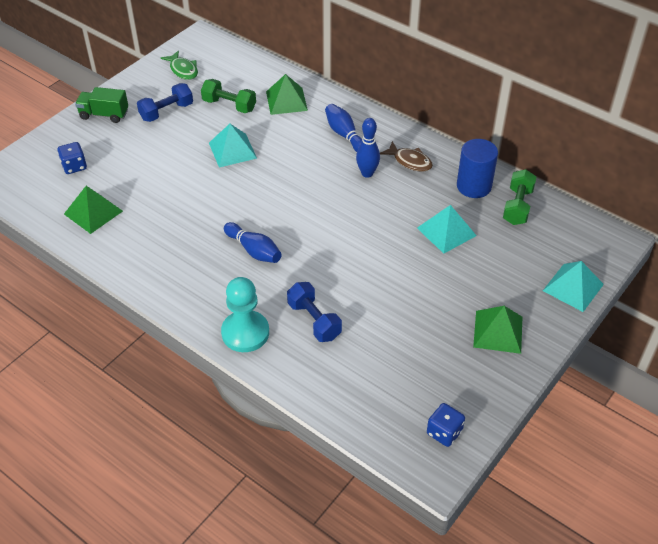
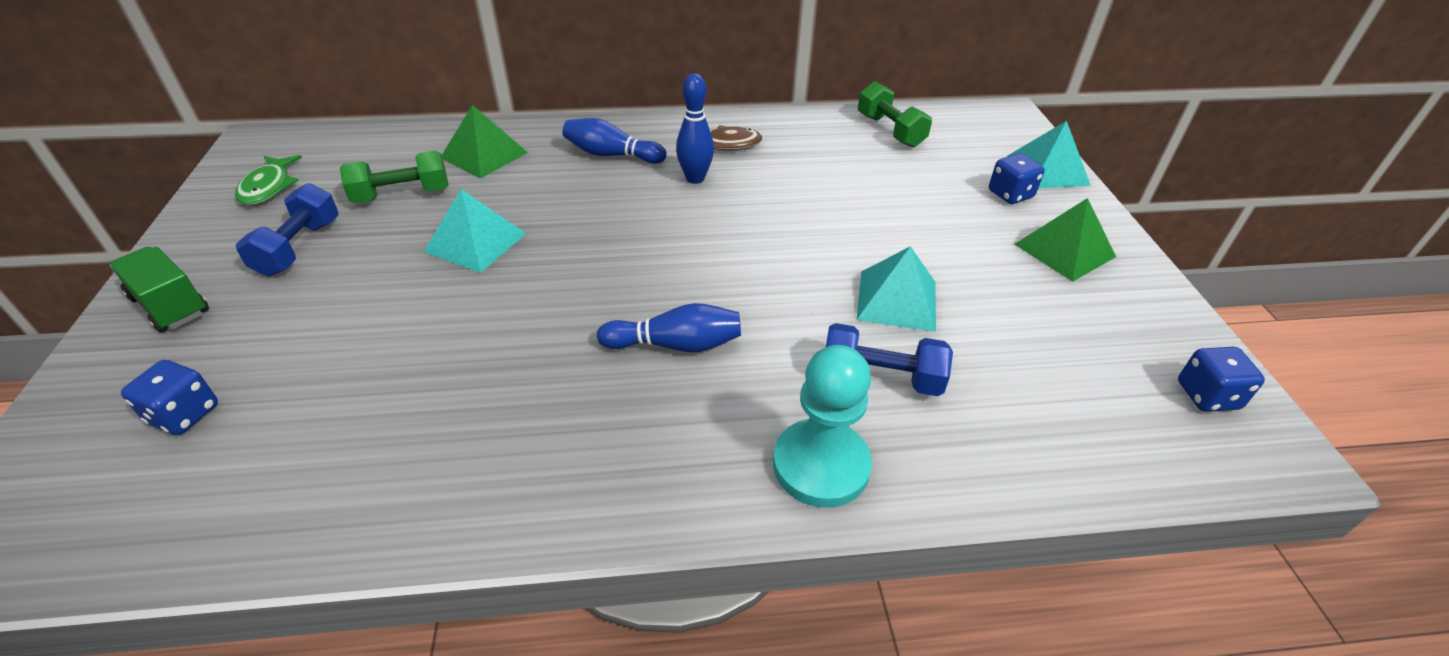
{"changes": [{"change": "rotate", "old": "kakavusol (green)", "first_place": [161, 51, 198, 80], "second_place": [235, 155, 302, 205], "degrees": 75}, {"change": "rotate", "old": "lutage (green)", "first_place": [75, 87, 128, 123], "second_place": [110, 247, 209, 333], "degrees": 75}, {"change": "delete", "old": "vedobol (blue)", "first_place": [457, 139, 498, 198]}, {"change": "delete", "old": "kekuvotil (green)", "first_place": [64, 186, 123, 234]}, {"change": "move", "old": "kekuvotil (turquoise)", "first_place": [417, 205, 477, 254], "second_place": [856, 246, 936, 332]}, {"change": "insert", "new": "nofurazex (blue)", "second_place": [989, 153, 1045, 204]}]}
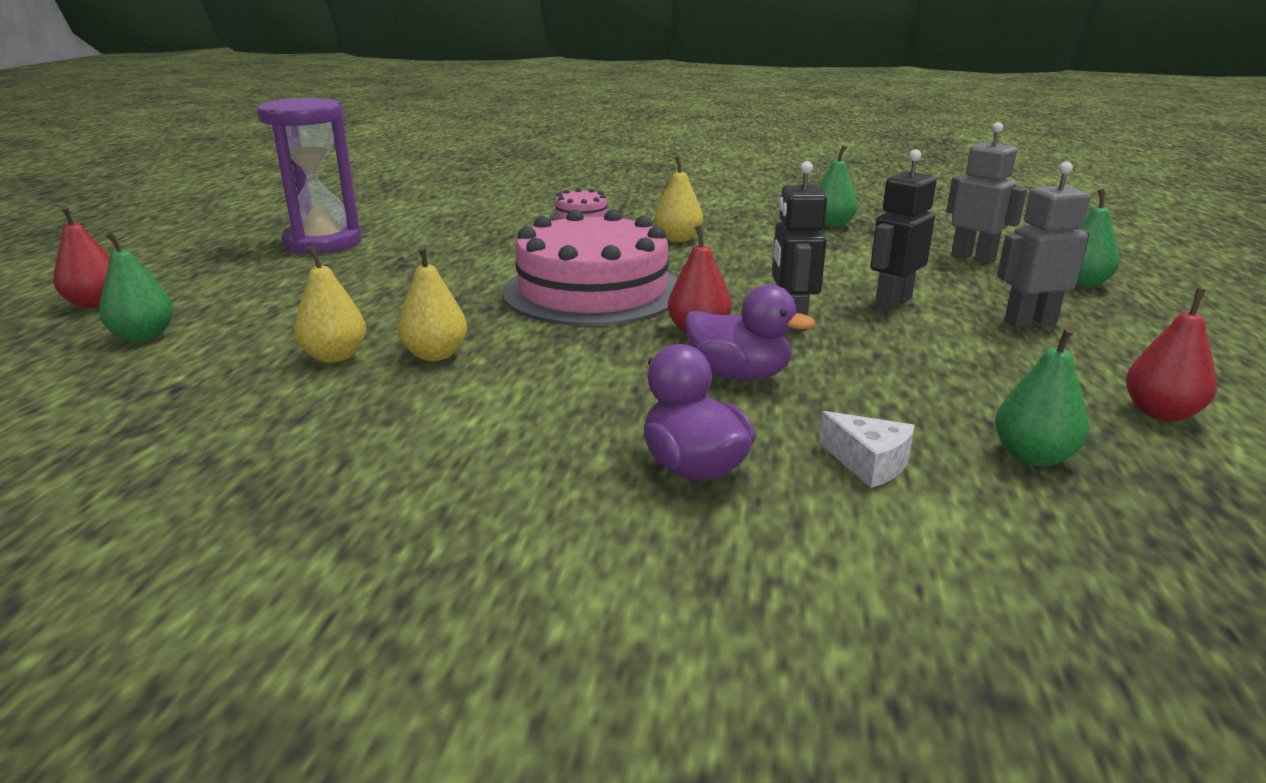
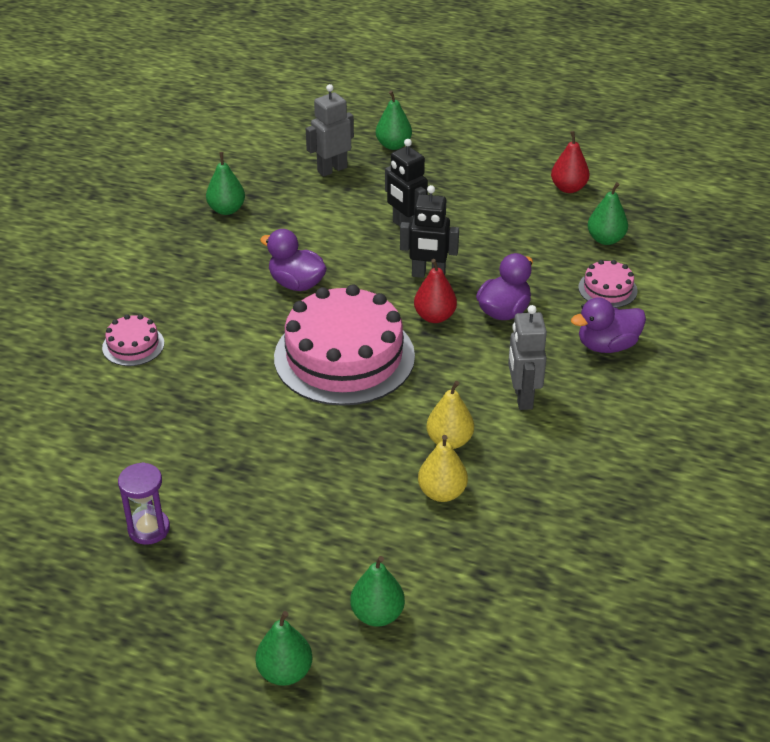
{"changes": [{"change": "resize", "old": "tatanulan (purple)", "first_place": [257, 98, 361, 254], "second_place": [118, 462, 170, 545], "factor": 0.53}, {"change": "delete", "old": "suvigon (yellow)", "first_place": [655, 156, 703, 242]}, {"change": "move", "old": "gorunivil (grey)", "first_place": [997, 161, 1090, 328], "second_place": [508, 305, 547, 410]}, {"change": "recolor", "old": "suvigon (red)", "new": "suvigon (green)", "first_place": [53, 206, 110, 308], "second_place": [255, 611, 313, 686]}, {"change": "replace", "old": "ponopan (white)", "new": "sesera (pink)", "first_place": [818, 411, 915, 488], "second_place": [578, 260, 637, 308]}, {"change": "insert", "new": "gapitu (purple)", "second_place": [260, 229, 327, 291]}]}
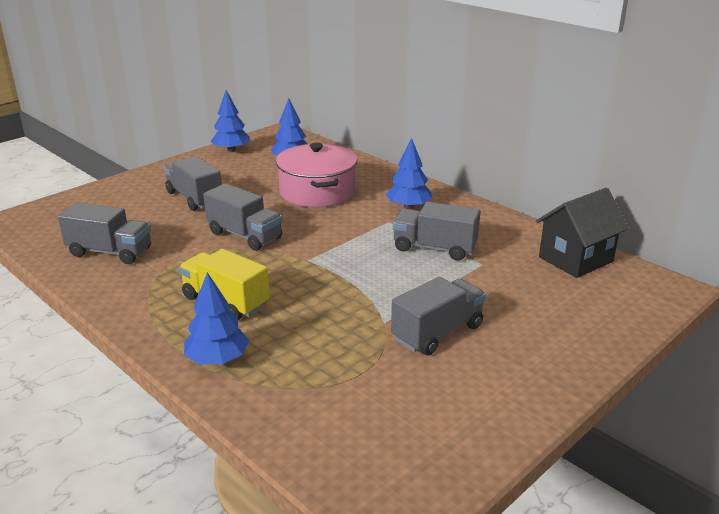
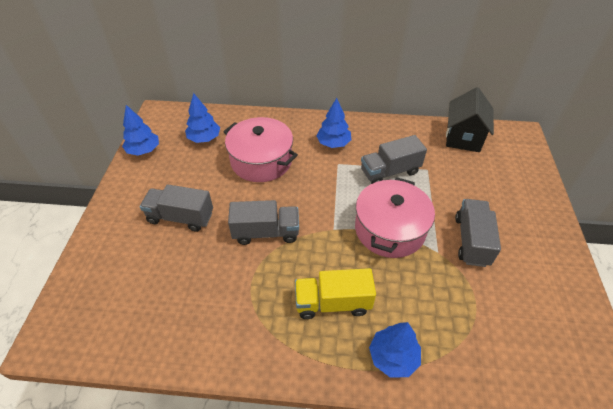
{"changes": [{"change": "delete", "old": "lutage (grey)", "first_place": [58, 202, 151, 264]}, {"change": "insert", "new": "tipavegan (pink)", "second_place": [355, 177, 435, 258]}]}
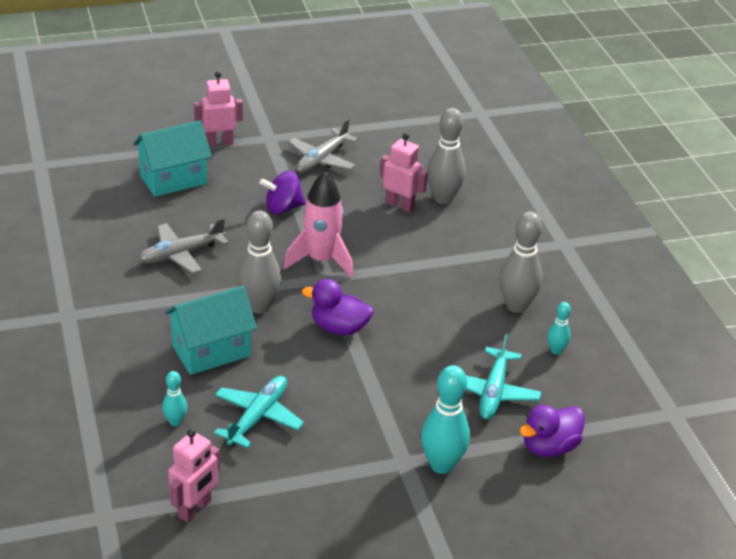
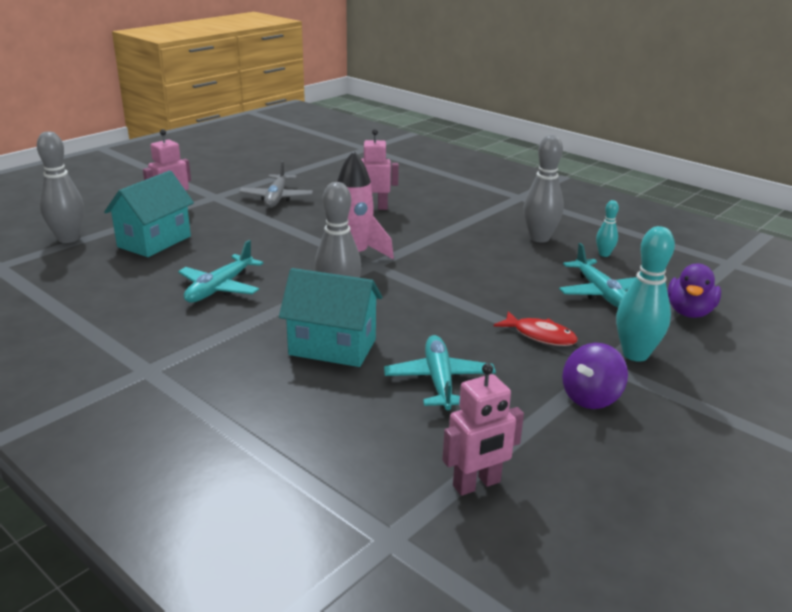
{"changes": [{"change": "move", "old": "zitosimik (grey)", "first_place": [427, 108, 466, 204], "second_place": [37, 131, 84, 243]}, {"change": "move", "old": "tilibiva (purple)", "first_place": [260, 171, 305, 214], "second_place": [562, 343, 628, 409]}, {"change": "recolor", "old": "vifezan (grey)", "new": "vifezan (turquoise)", "first_place": [138, 218, 229, 274], "second_place": [178, 240, 263, 303]}, {"change": "delete", "old": "gapitu (purple)", "first_place": [302, 279, 373, 335]}, {"change": "rotate", "old": "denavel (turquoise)", "first_place": [165, 286, 257, 375], "second_place": [279, 268, 382, 367], "degrees": 75}, {"change": "delete", "old": "zitosimik (turquoise)", "first_place": [162, 371, 187, 426]}, {"change": "rotate", "old": "gorunivil (pink)", "first_place": [168, 429, 220, 522], "second_place": [442, 363, 524, 496], "degrees": 60}, {"change": "insert", "new": "kakavusol (red)", "second_place": [493, 311, 578, 346]}]}
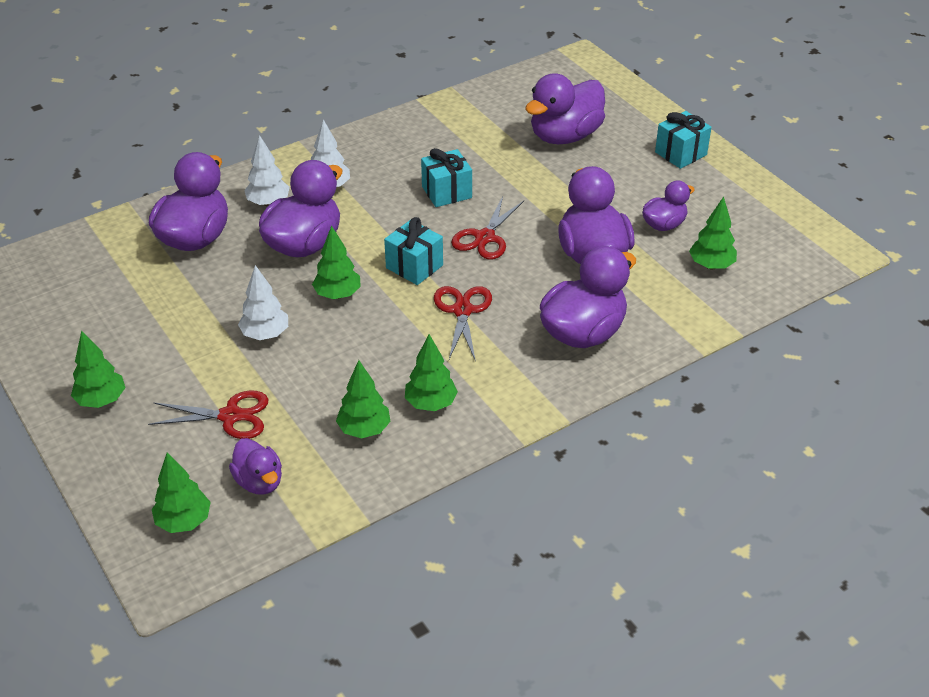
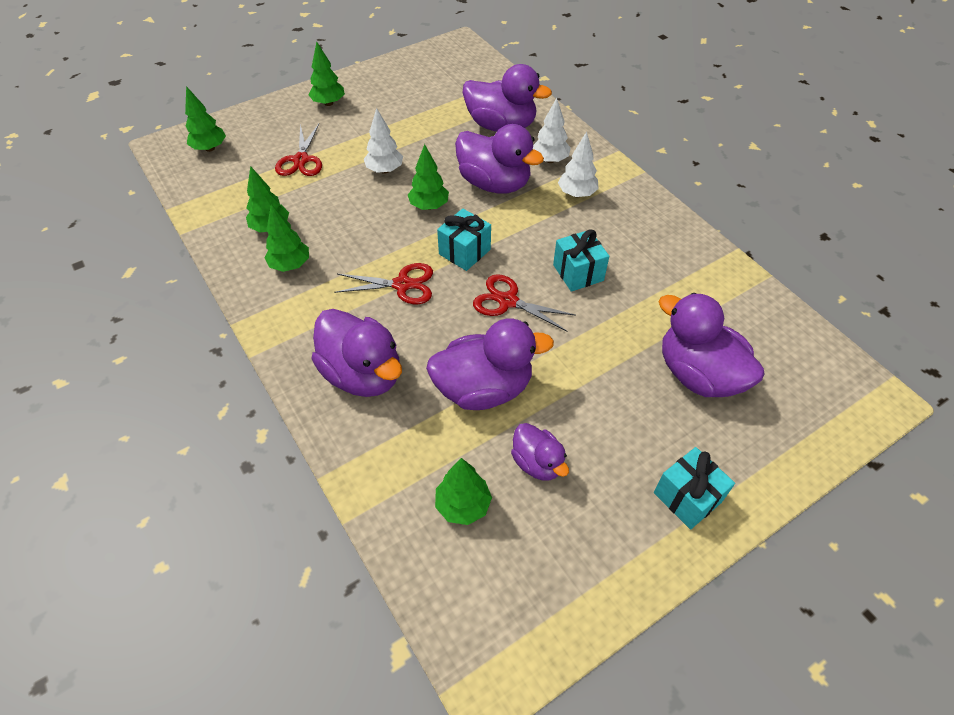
{"changes": [{"change": "delete", "old": "gapitu (purple)", "first_place": [229, 438, 282, 495]}]}
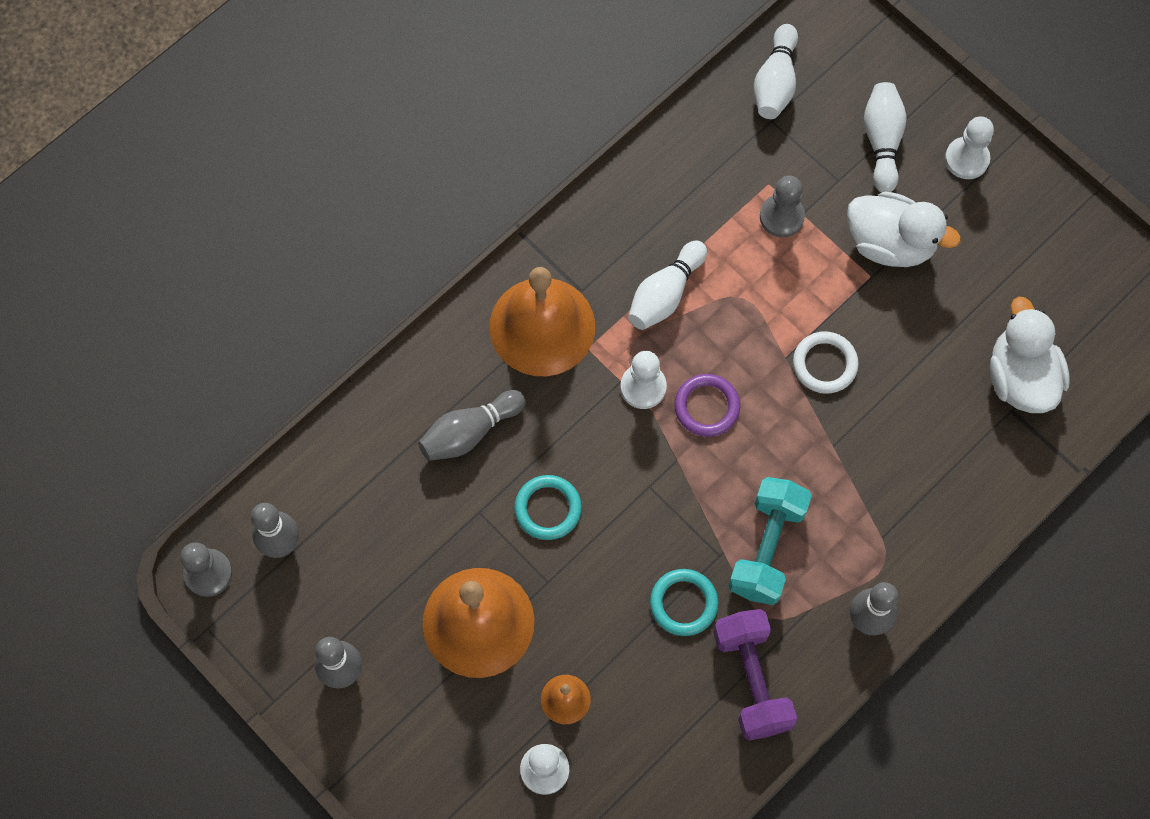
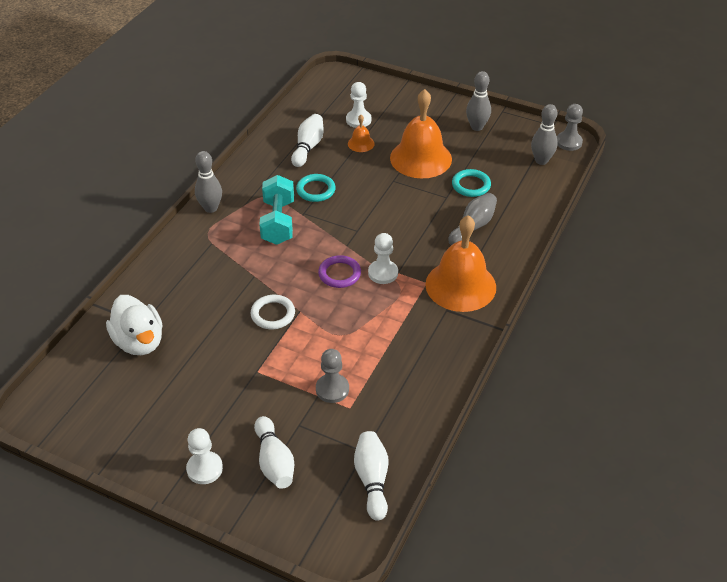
{"changes": [{"change": "delete", "old": "gapitu (white)", "first_place": [847, 191, 961, 267]}, {"change": "move", "old": "zitosimik (white)", "first_place": [628, 240, 707, 330], "second_place": [291, 114, 324, 167]}, {"change": "move", "old": "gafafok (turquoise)", "first_place": [514, 475, 582, 540], "second_place": [452, 169, 491, 197]}, {"change": "delete", "old": "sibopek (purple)", "first_place": [713, 609, 797, 741]}]}
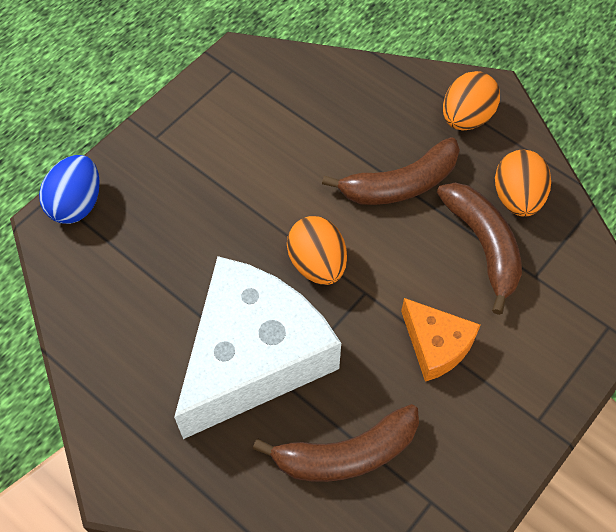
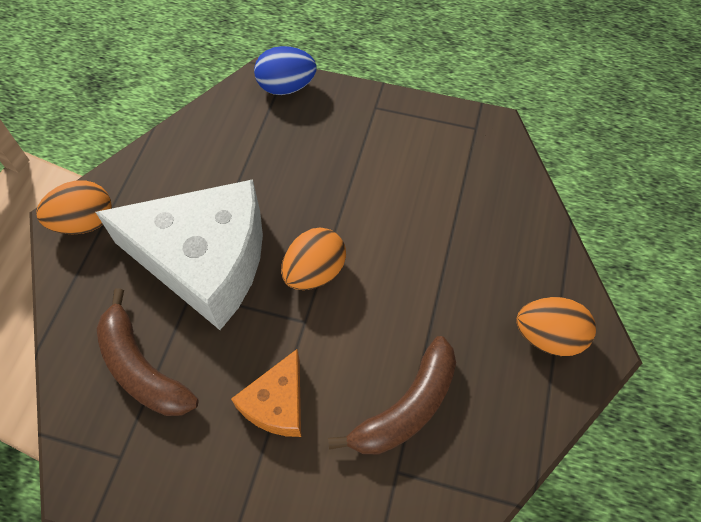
{"changes": [{"change": "delete", "old": "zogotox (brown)", "first_place": [322, 137, 460, 205]}, {"change": "move", "old": "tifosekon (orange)", "first_place": [495, 150, 551, 217], "second_place": [36, 180, 112, 234]}]}
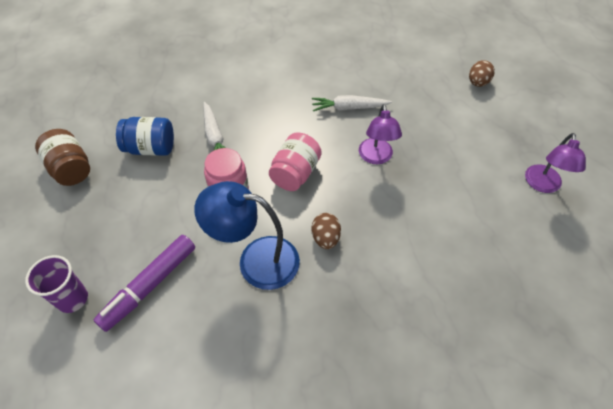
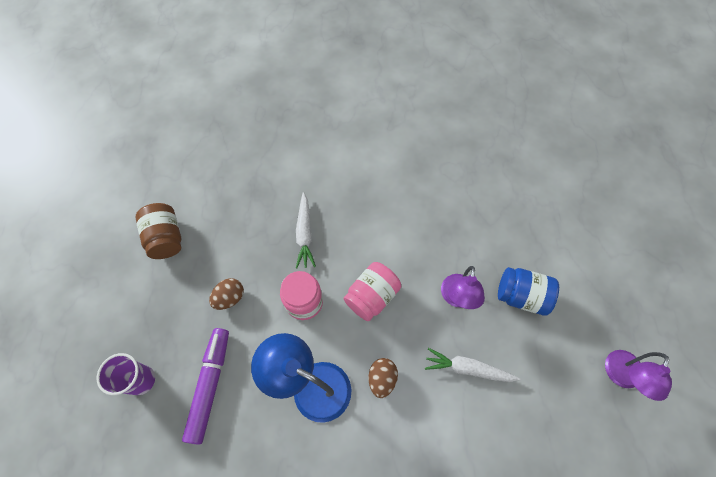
{"changes": [{"change": "move", "old": "tifosekon (brown)", "first_place": [469, 60, 495, 87], "second_place": [209, 278, 244, 310]}, {"change": "move", "old": "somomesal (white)", "first_place": [312, 95, 392, 111], "second_place": [425, 348, 521, 382]}, {"change": "move", "old": "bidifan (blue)", "first_place": [116, 117, 174, 156], "second_place": [498, 267, 559, 316]}, {"change": "rotate", "old": "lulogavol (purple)", "first_place": [94, 235, 195, 332], "second_place": [182, 328, 229, 445], "degrees": 135}]}
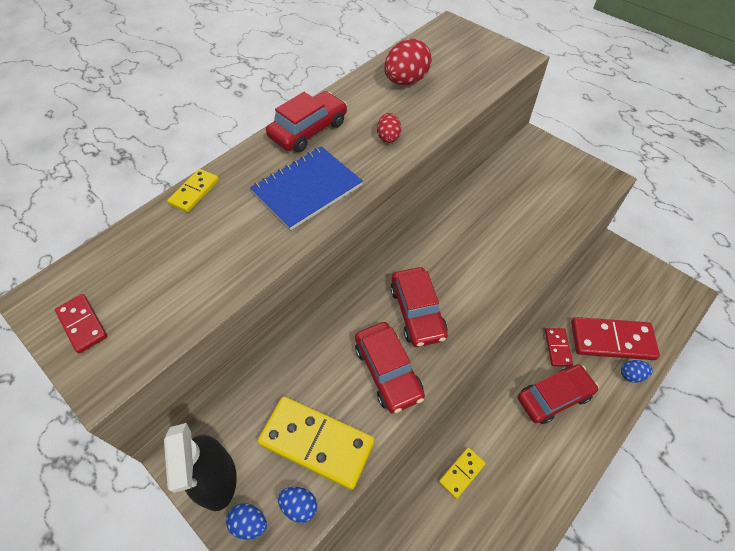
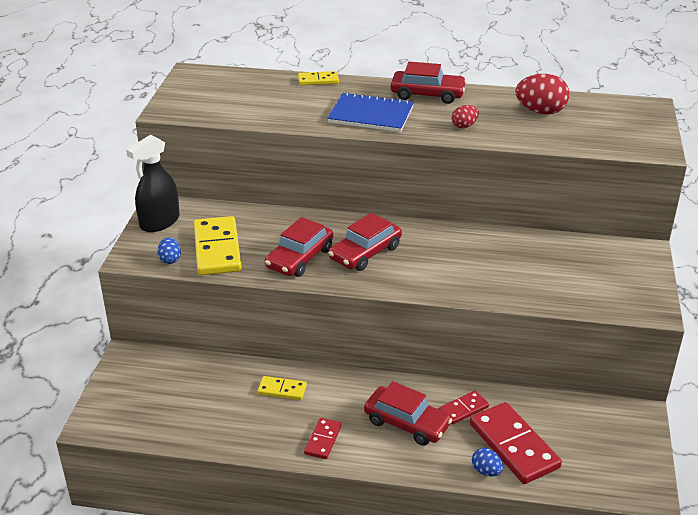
{"changes": [{"change": "move", "old": "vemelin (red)", "first_place": [55, 294, 107, 353], "second_place": [304, 418, 342, 459]}, {"change": "delete", "old": "tifosekon (blue)", "first_place": [226, 503, 267, 540]}]}
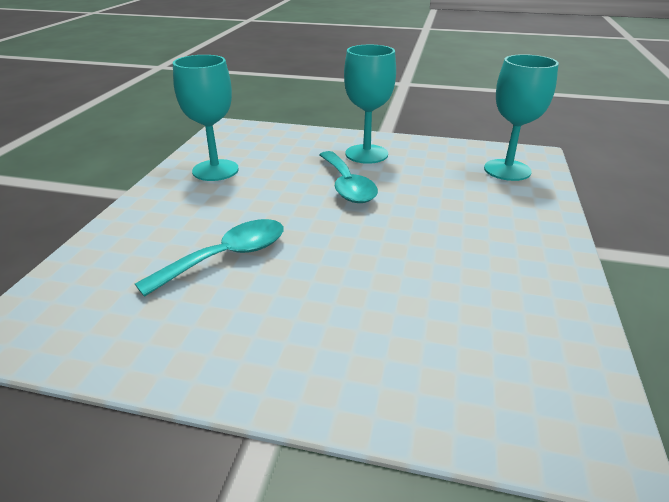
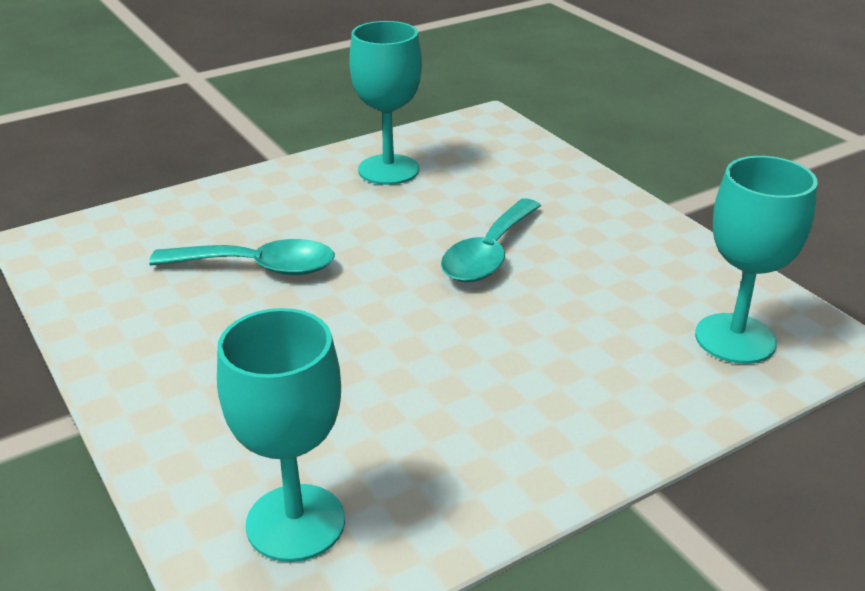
{"changes": [{"change": "move", "old": "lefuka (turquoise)", "first_place": [344, 45, 396, 164], "second_place": [217, 308, 345, 562]}]}
